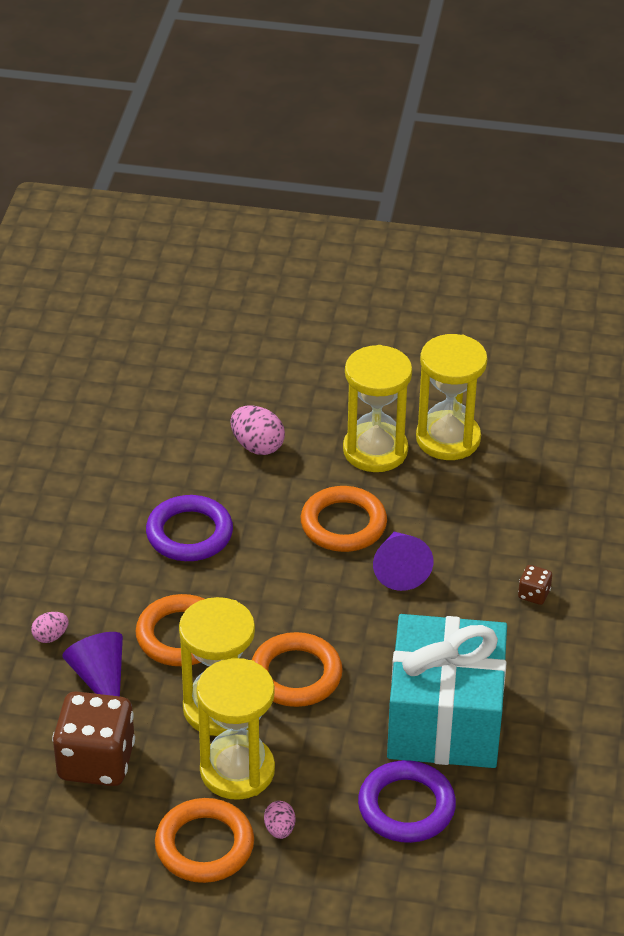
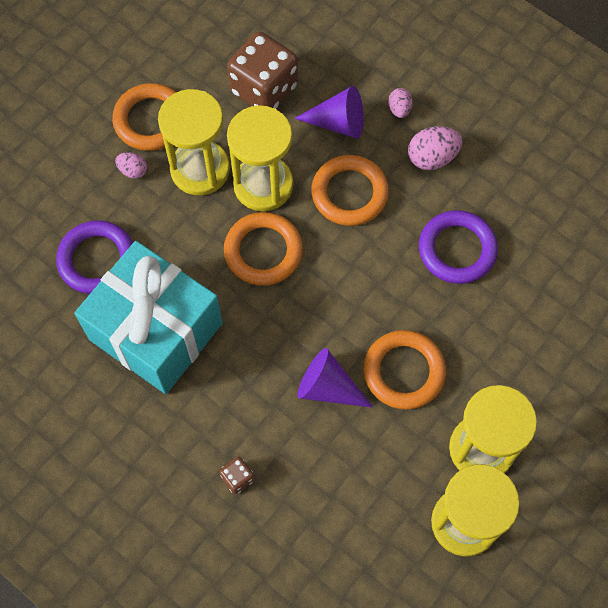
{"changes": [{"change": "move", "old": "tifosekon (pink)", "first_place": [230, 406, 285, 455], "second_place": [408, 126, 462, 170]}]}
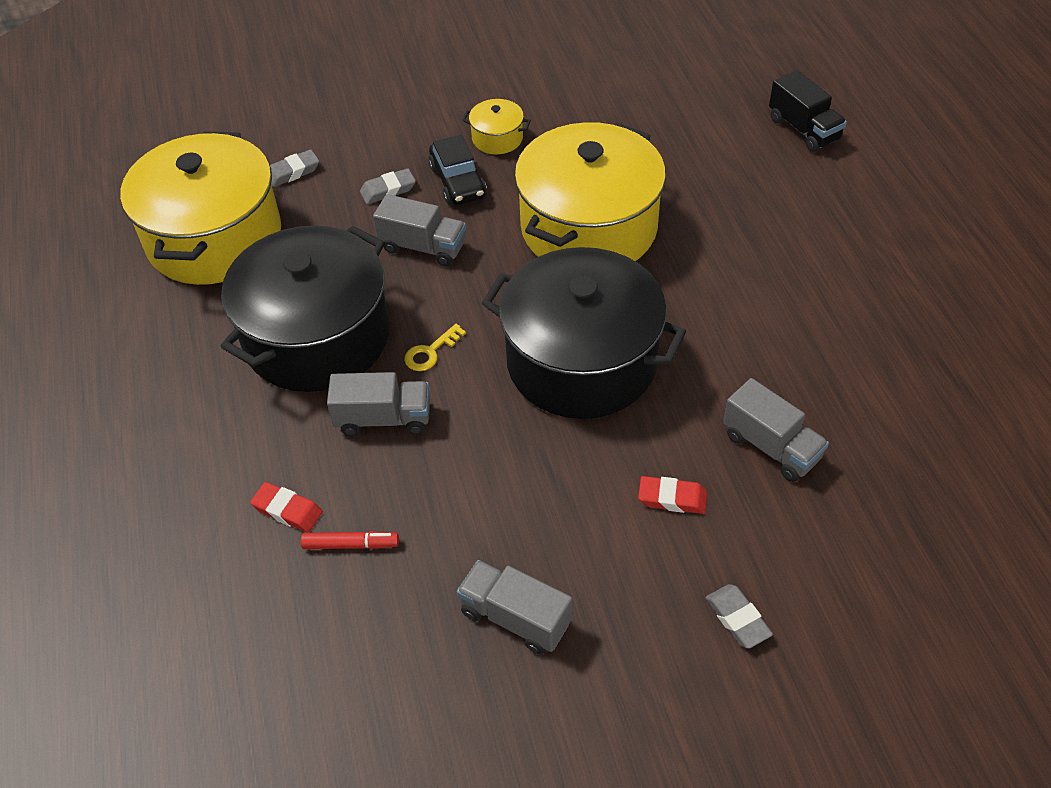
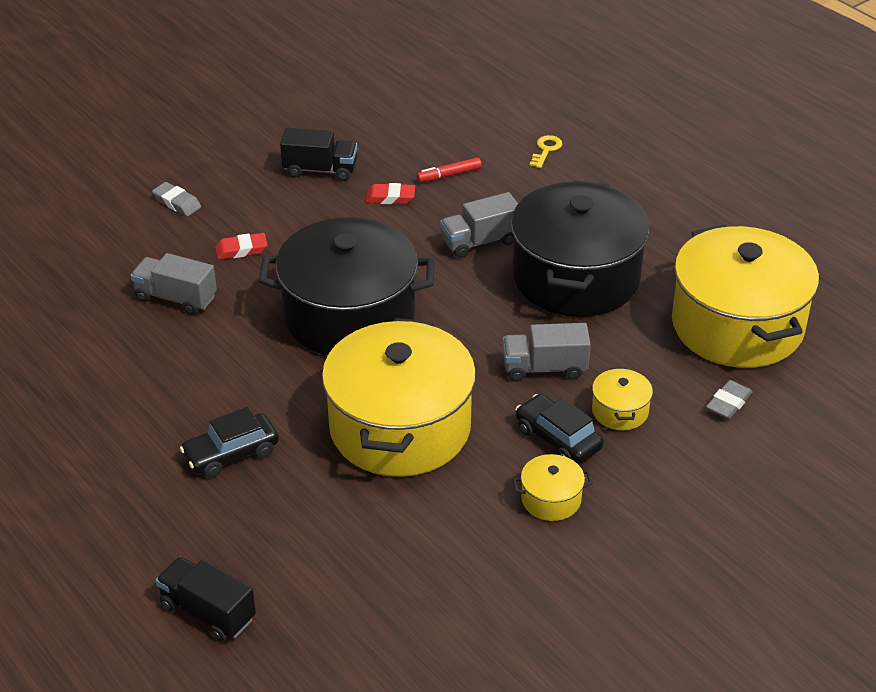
{"changes": [{"change": "replace", "old": "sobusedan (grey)", "new": "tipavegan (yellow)", "first_place": [360, 168, 416, 204], "second_place": [592, 368, 653, 430]}, {"change": "move", "old": "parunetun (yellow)", "first_place": [404, 324, 466, 371], "second_place": [529, 135, 562, 168]}, {"change": "move", "old": "sobusedan (red)", "first_place": [250, 482, 323, 532], "second_place": [365, 183, 415, 204]}, {"change": "recolor", "old": "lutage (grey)", "new": "lutage (black)", "first_place": [457, 560, 572, 654], "second_place": [280, 128, 357, 181]}, {"change": "insert", "new": "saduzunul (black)", "second_place": [180, 407, 279, 478]}]}
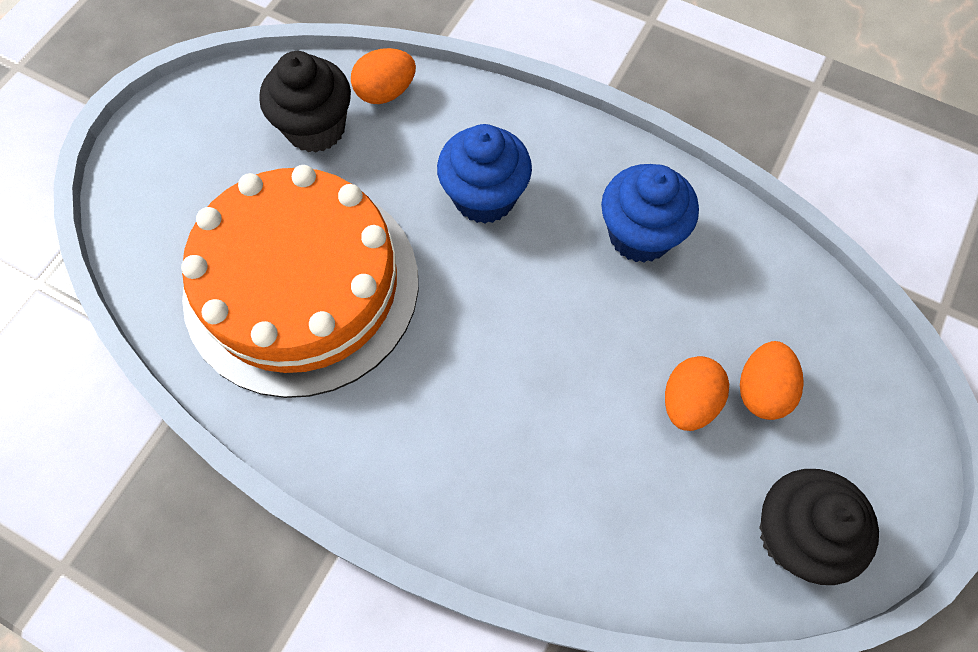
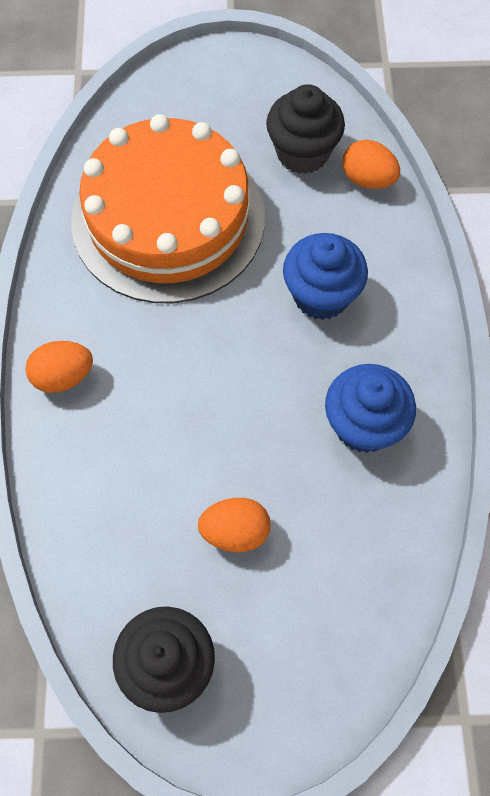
{"changes": [{"change": "move", "old": "tifosekon (orange)", "first_place": [740, 341, 804, 420], "second_place": [26, 341, 93, 393]}]}
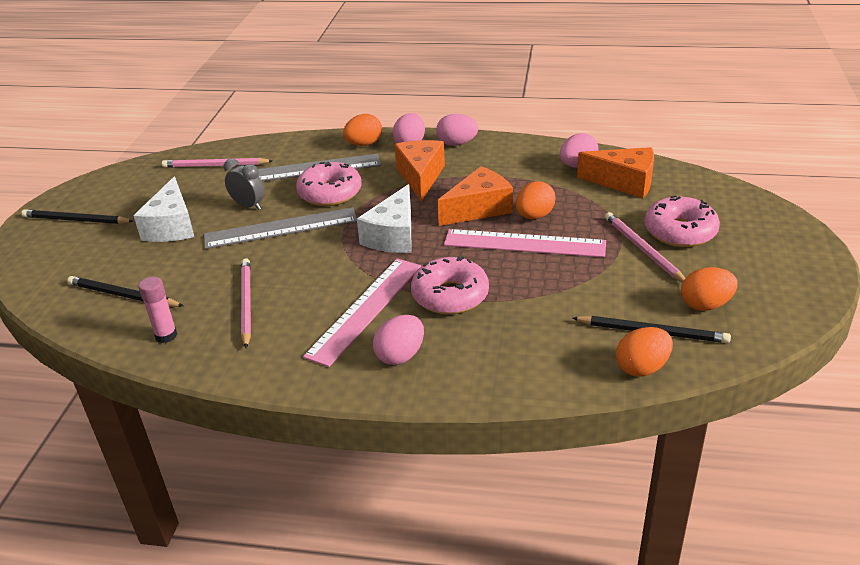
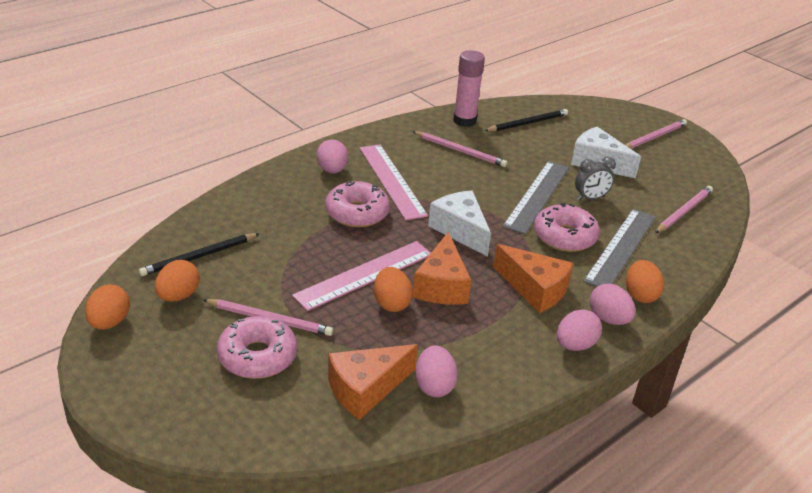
{"changes": [{"change": "recolor", "old": "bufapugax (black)", "new": "bufapugax (pink)", "first_place": [21, 209, 133, 224], "second_place": [626, 119, 687, 149]}, {"change": "resize", "old": "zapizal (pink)", "first_place": [138, 276, 177, 343], "second_place": [453, 50, 485, 127], "factor": 1.58}, {"change": "move", "old": "tifosekon (orange)", "first_place": [616, 327, 673, 377], "second_place": [85, 285, 130, 330]}]}
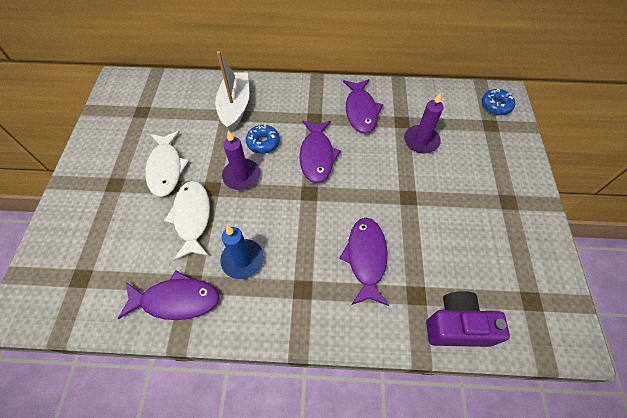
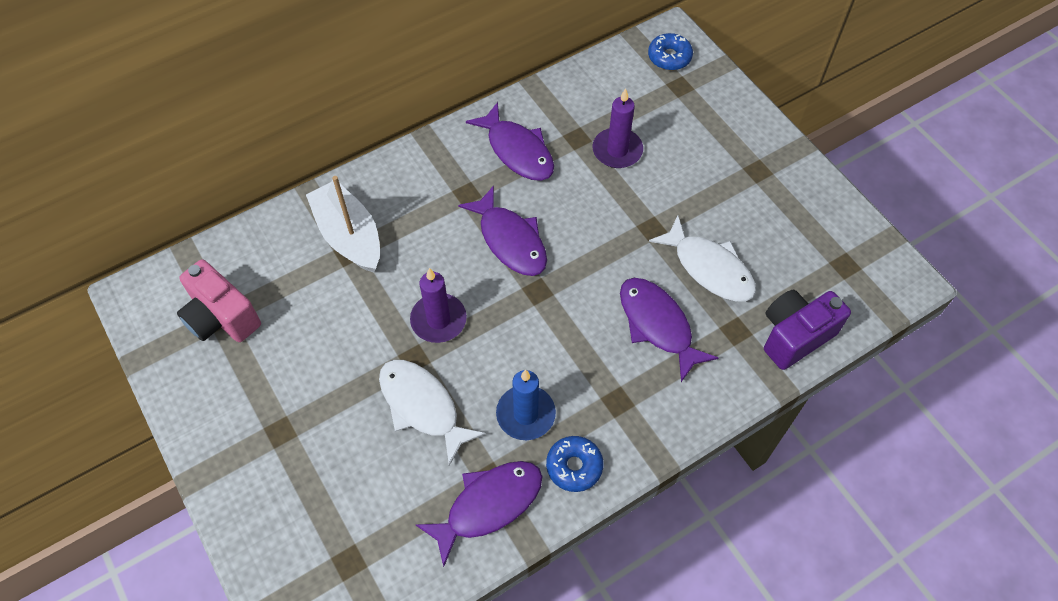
{"changes": [{"change": "move", "old": "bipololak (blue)", "first_place": [246, 125, 280, 154], "second_place": [546, 436, 604, 492]}, {"change": "move", "old": "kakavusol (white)", "first_place": [145, 131, 189, 197], "second_place": [649, 216, 756, 302]}, {"change": "insert", "new": "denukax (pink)", "second_place": [177, 259, 261, 342]}]}
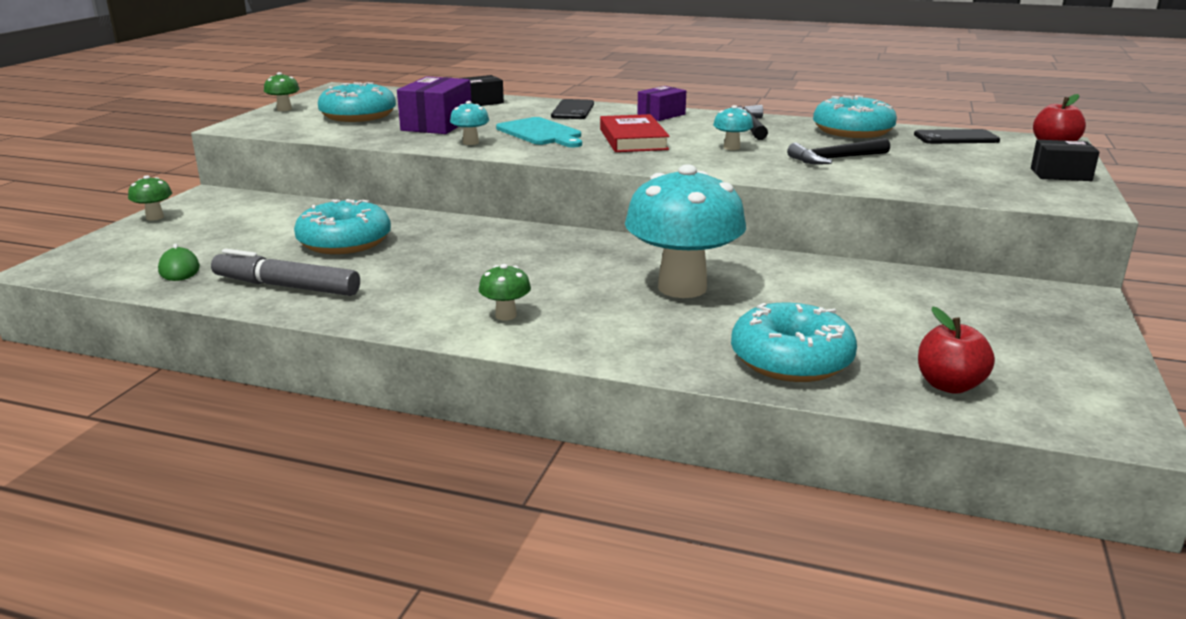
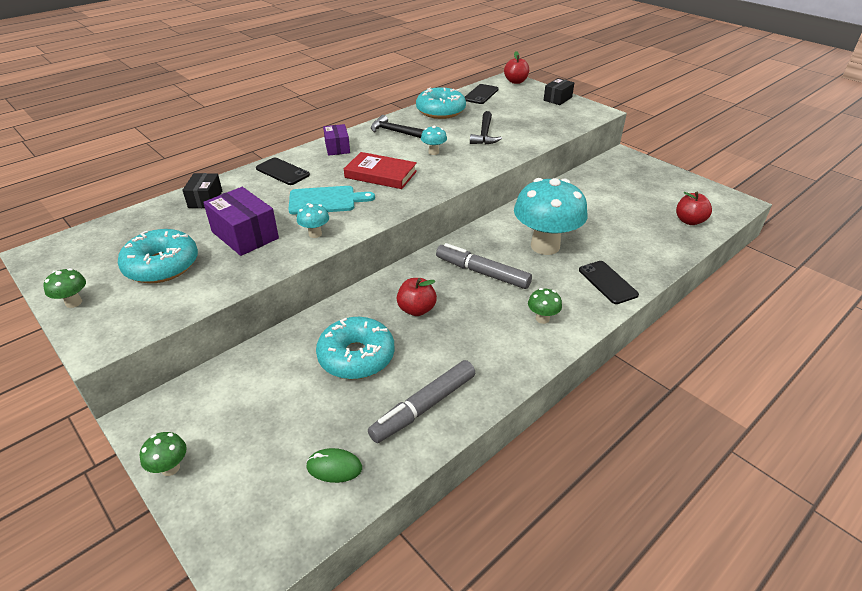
{"changes": [{"change": "delete", "old": "bipololak (turquoise)", "first_place": [731, 303, 857, 382]}, {"change": "insert", "new": "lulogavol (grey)", "second_place": [436, 243, 532, 289]}, {"change": "insert", "new": "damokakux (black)", "second_place": [579, 261, 639, 304]}, {"change": "insert", "new": "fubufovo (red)", "second_place": [397, 278, 437, 316]}]}
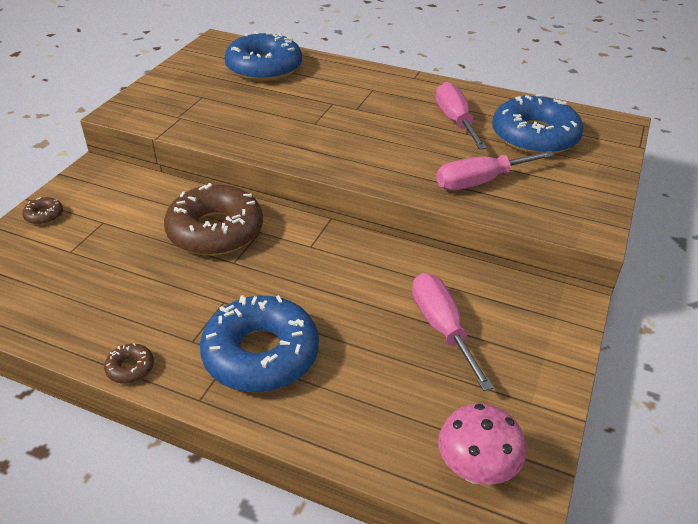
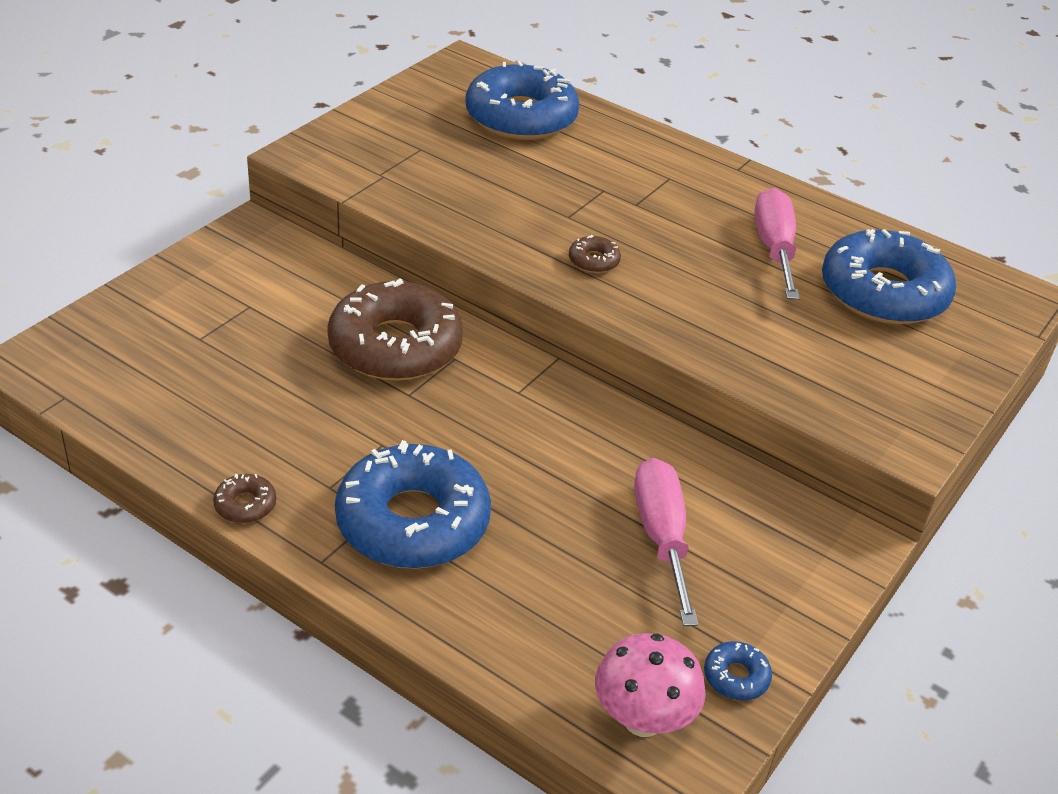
{"changes": [{"change": "delete", "old": "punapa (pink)", "first_place": [436, 151, 555, 190]}, {"change": "move", "old": "bipololak (brown)", "first_place": [22, 197, 63, 225], "second_place": [569, 235, 621, 273]}, {"change": "insert", "new": "bipololak (blue)", "second_place": [704, 641, 772, 700]}]}
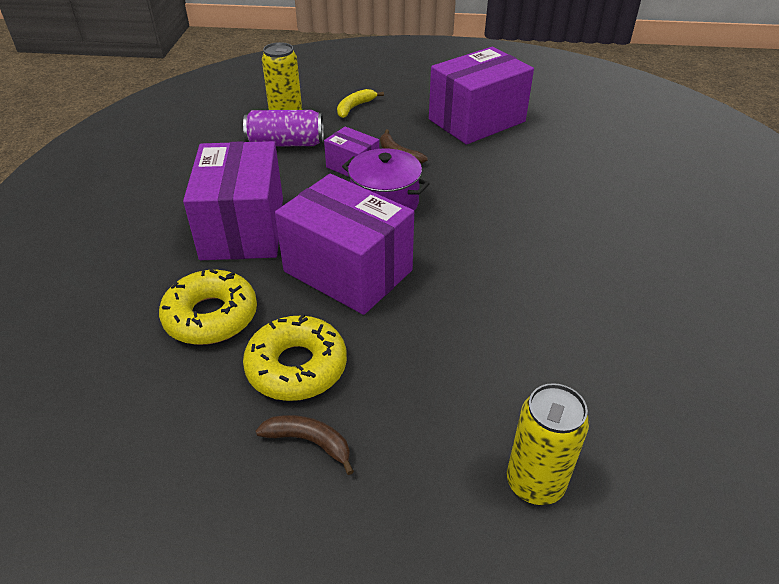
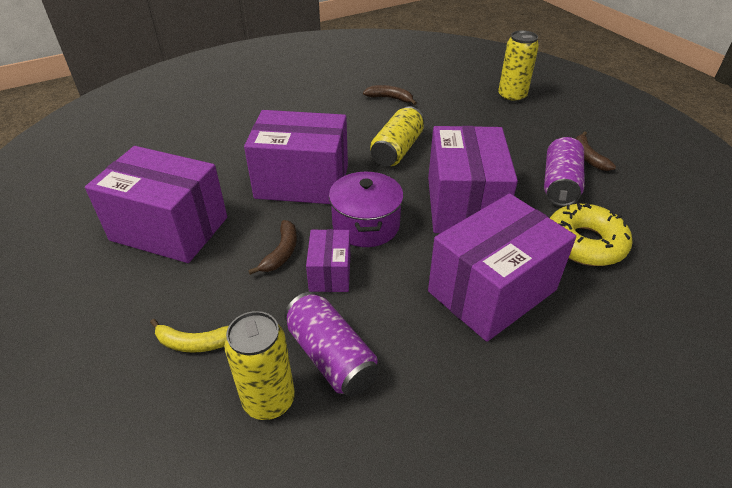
{"changes": [{"change": "replace", "old": "bipololak (yellow)", "new": "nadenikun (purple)", "first_place": [243, 314, 347, 401], "second_place": [544, 137, 584, 206]}, {"change": "insert", "new": "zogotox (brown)", "second_place": [363, 85, 417, 105]}, {"change": "insert", "new": "nadenikun (yellow)", "second_place": [370, 106, 424, 167]}, {"change": "insert", "new": "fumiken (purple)", "second_place": [244, 110, 348, 204]}]}
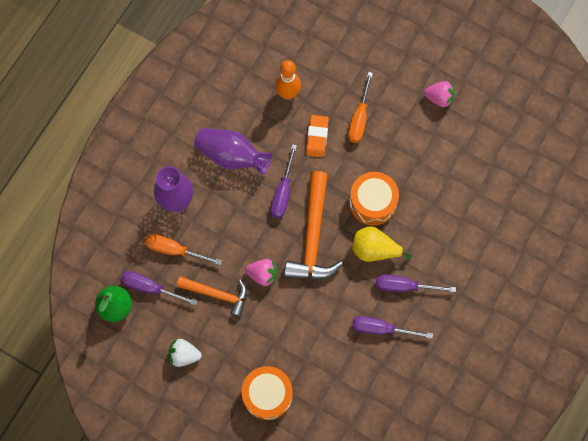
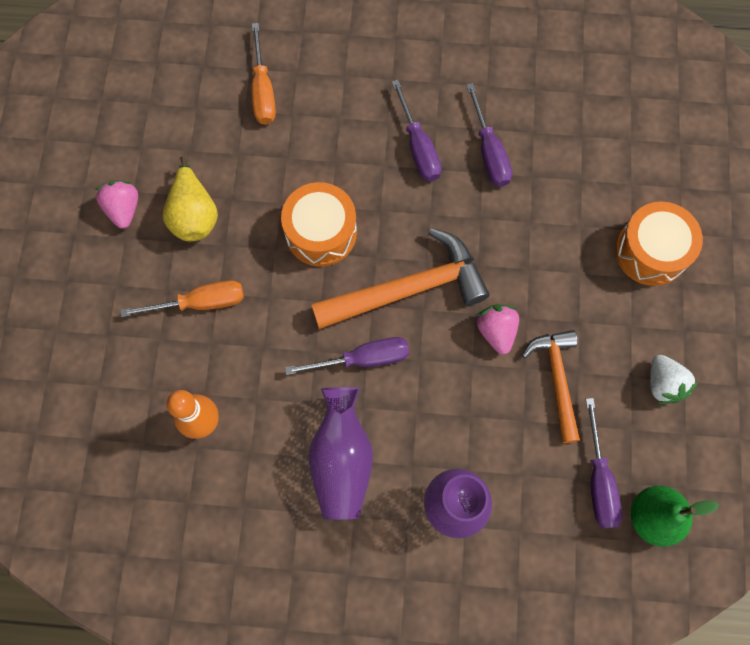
{"changes": [{"change": "delete", "old": "sobusedan (orange)", "first_place": [306, 115, 329, 157]}, {"change": "move", "old": "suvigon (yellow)", "first_place": [352, 226, 413, 262], "second_place": [163, 156, 218, 241]}, {"change": "move", "old": "punapa (orange)", "first_place": [145, 234, 222, 265], "second_place": [252, 23, 276, 125]}]}
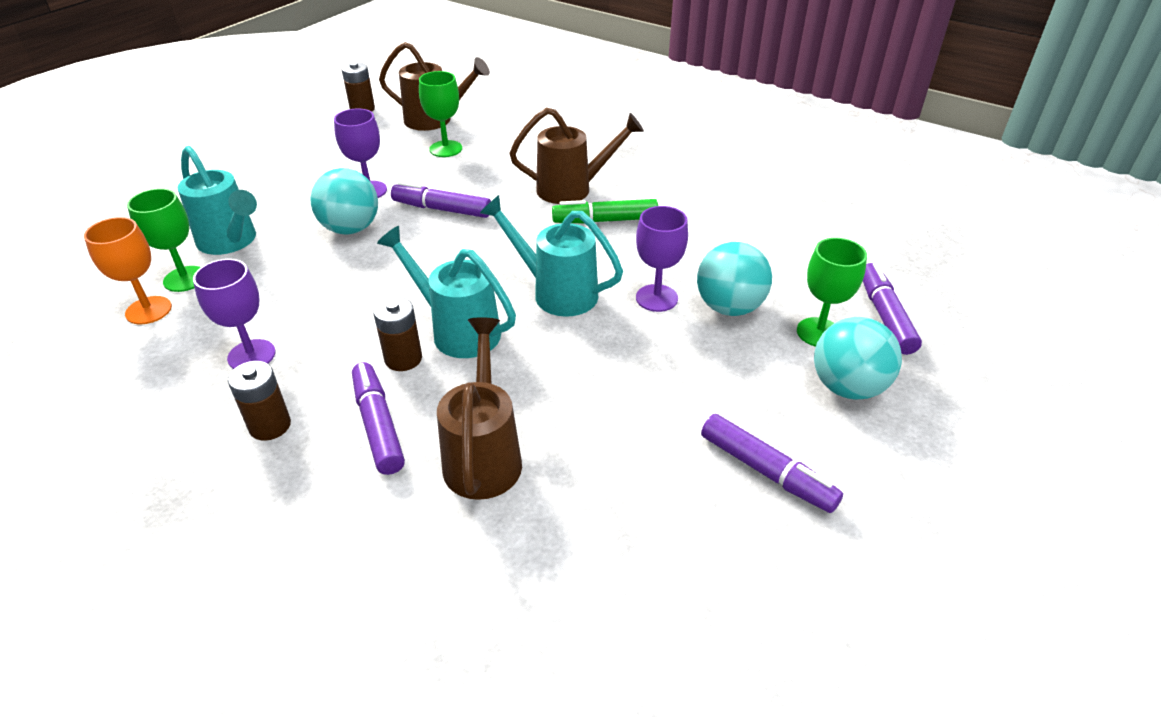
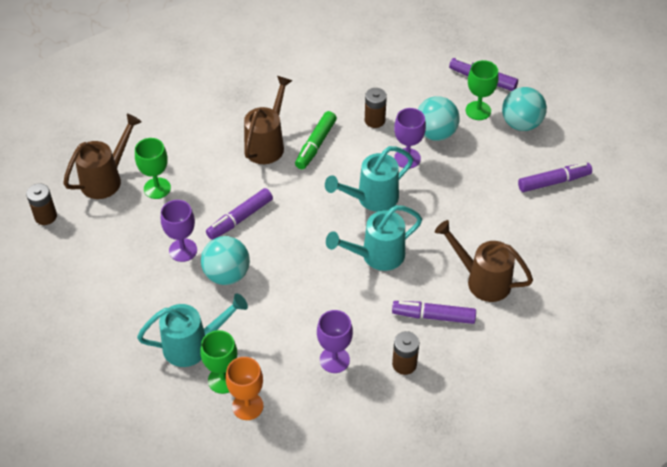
{"changes": [{"change": "move", "old": "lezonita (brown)", "first_place": [373, 297, 422, 371], "second_place": [365, 88, 387, 128]}]}
